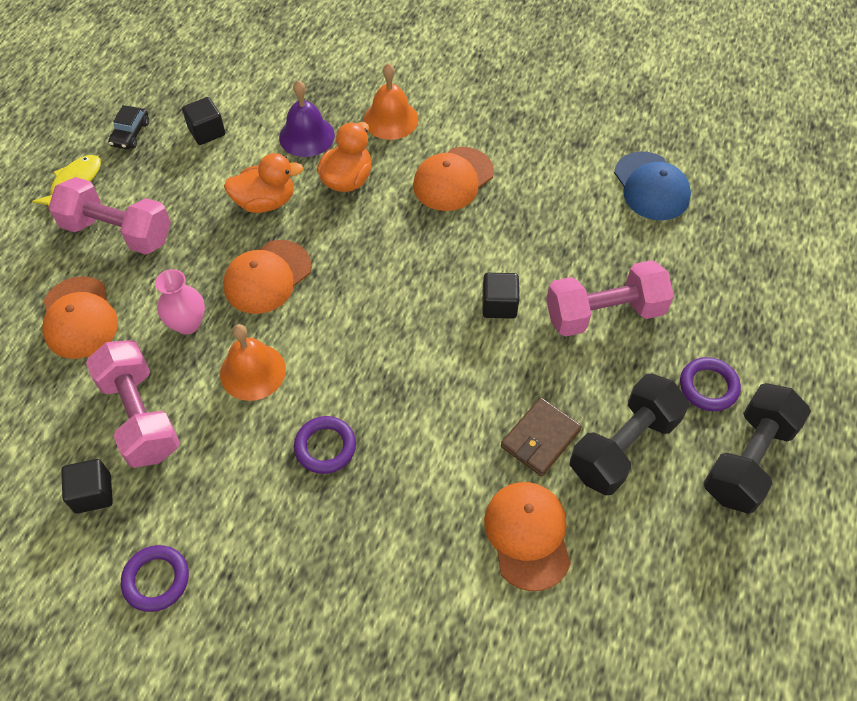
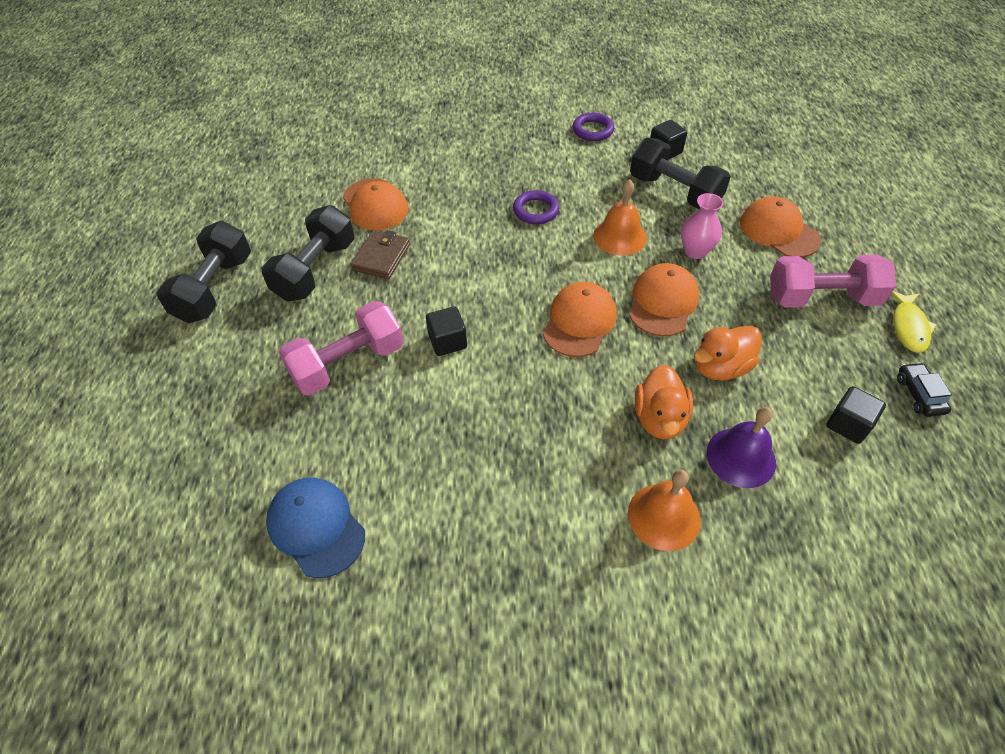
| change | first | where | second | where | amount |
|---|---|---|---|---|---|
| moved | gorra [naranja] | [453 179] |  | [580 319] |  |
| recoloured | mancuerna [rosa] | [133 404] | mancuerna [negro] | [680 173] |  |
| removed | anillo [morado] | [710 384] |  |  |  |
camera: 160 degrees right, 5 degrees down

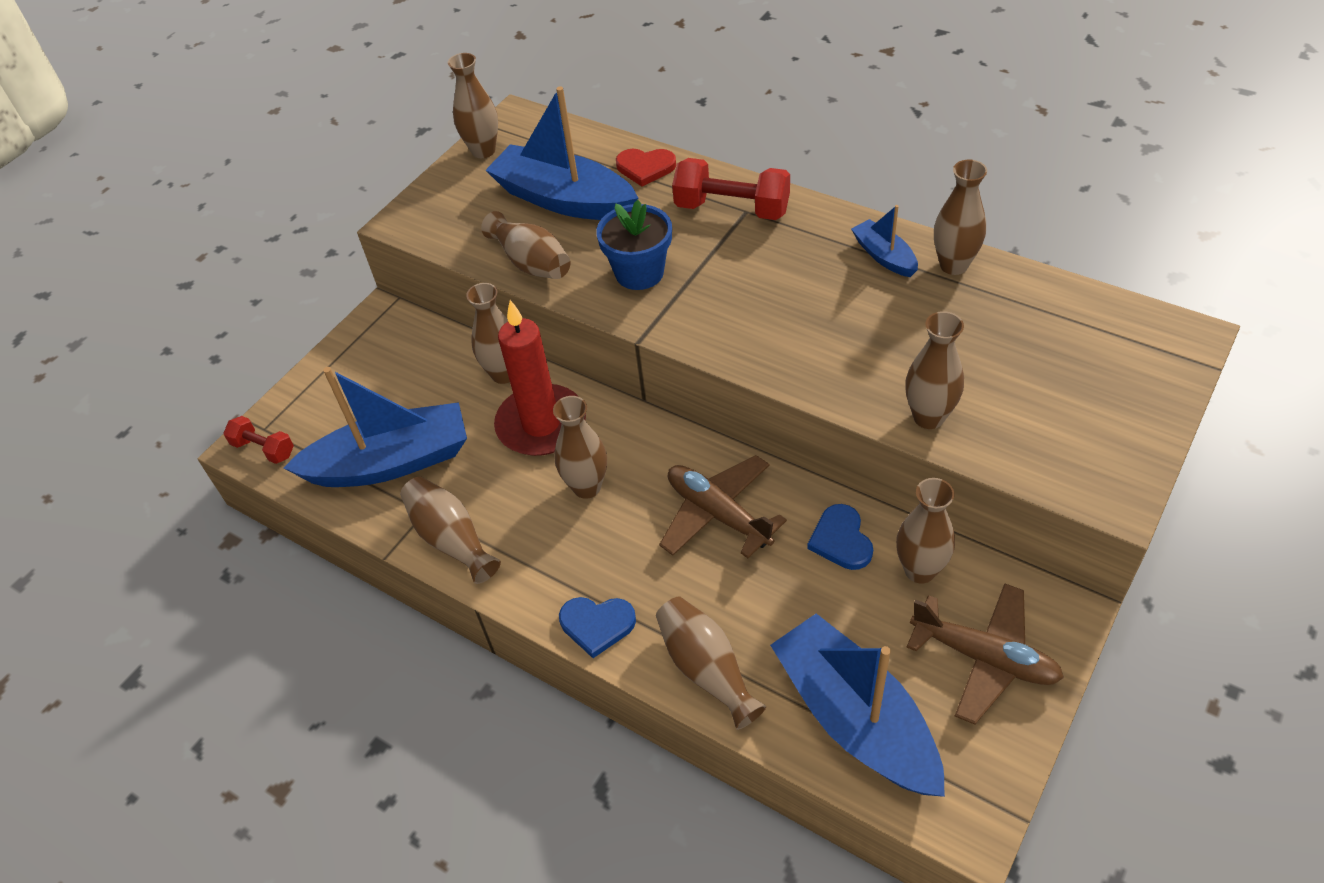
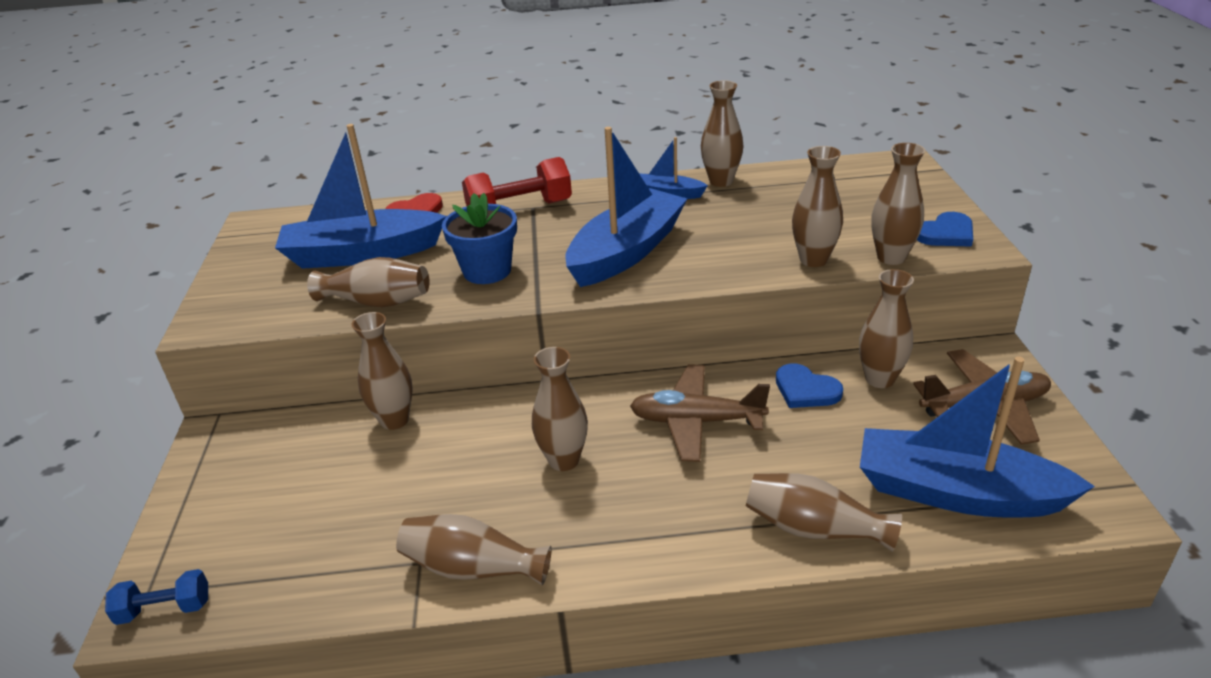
| change | first | where | second | where | amount |
|---|---|---|---|---|---|
| moved | florero [marrón] | [473 105] |  | [898 204] |  |
| removed | vela [rojo] | [540 378] |  |  |  |
| moved | barco [azul] | [375 427] |  | [626 207] |  |
| recoloured | mancuerna [rojo] | [258 440] | mancuerna [azul] | [156 597] |  |
| moved | corazón [azul] | [597 627] |  | [945 229] |  |
camera: 40 degrees left, 15 degrees down

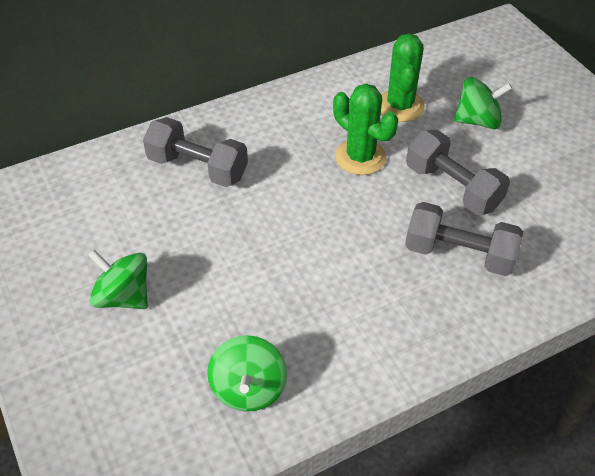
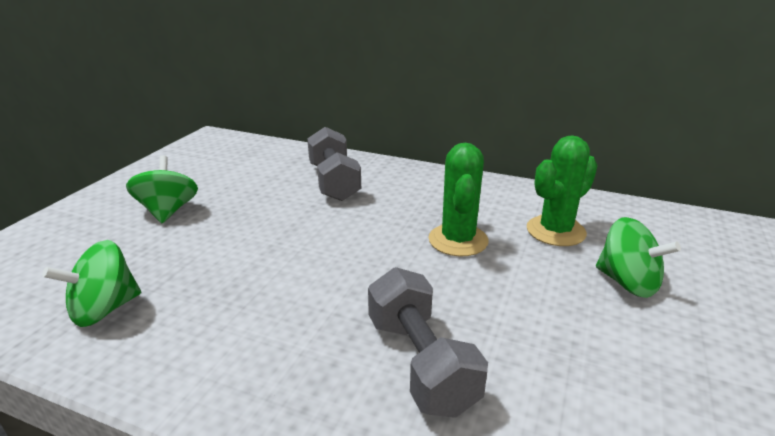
| change | first | where | second | where | amount |
|---|---|---|---|---|---|
| removed | mancuerna [gris] | [458 172] |  |  |  |
camera: 50 degrees right, 20 degrees down

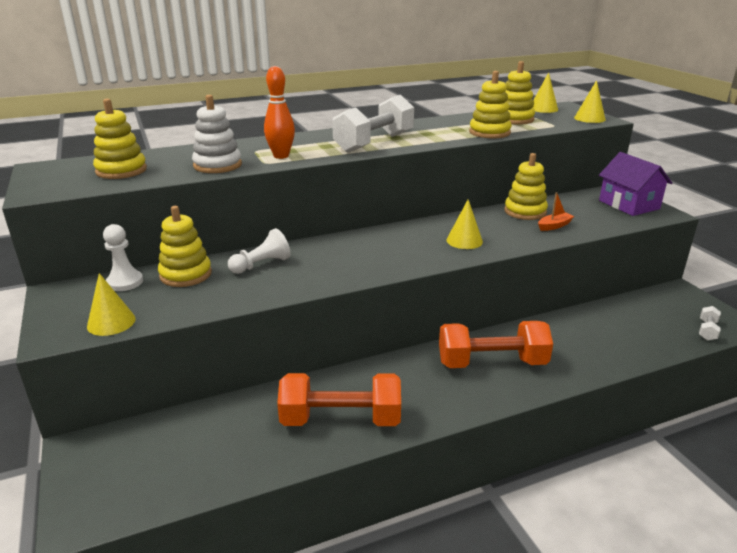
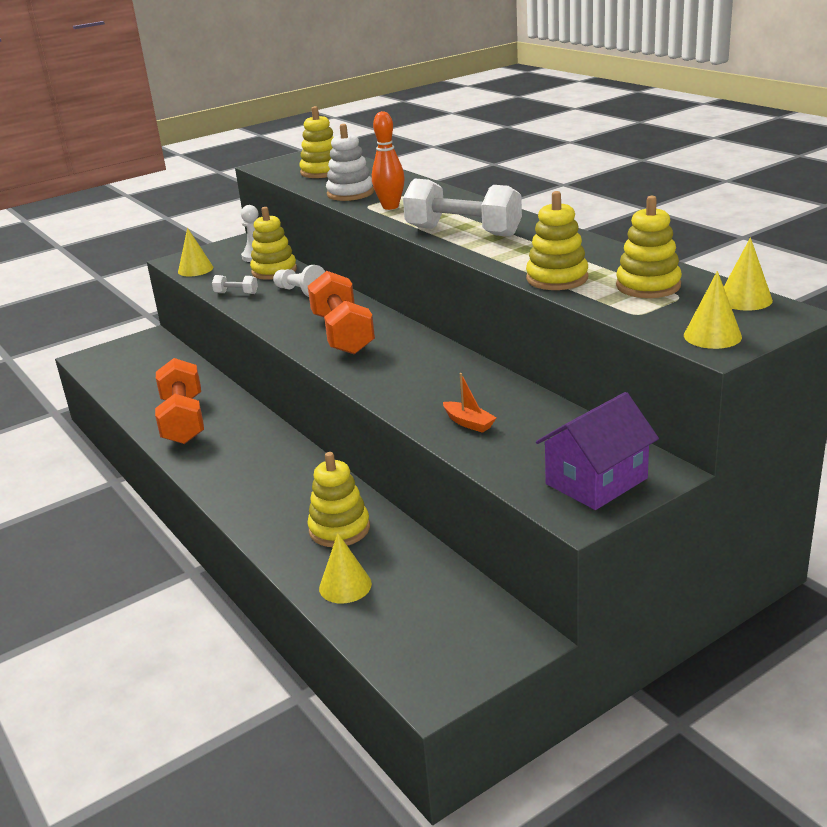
| change | first | where | second | where | amount |
|---|---|---|---|---|---|
| moved | juguete apilable [amarillo] | [526 186] |  | [338 499] |  |
| moved | cono [amarillo] | [464 224] |  | [345 568] |  |
| moved | mancuerna [blanco] | [710 323] |  | [235 284] |  |
| moved | mancuerna [naranja] | [496 344] |  | [341 313] |  |
camera: 80 degrees right, 0 degrees up

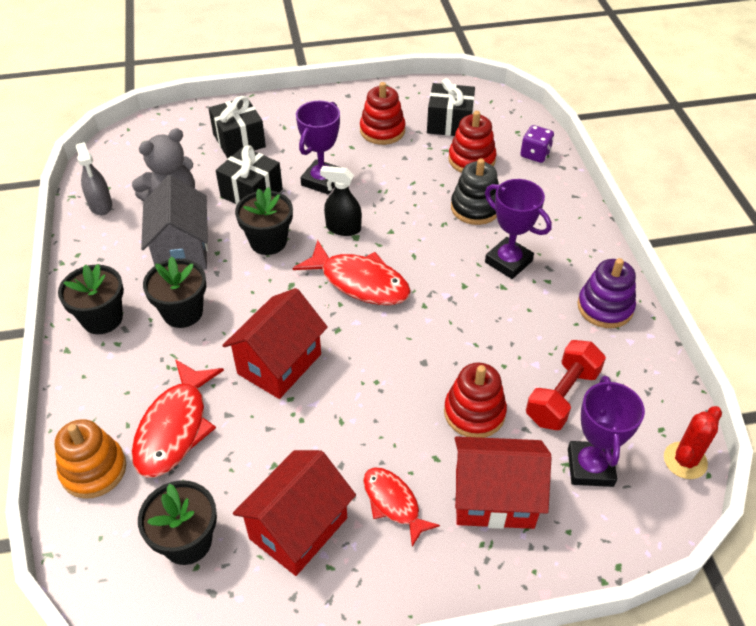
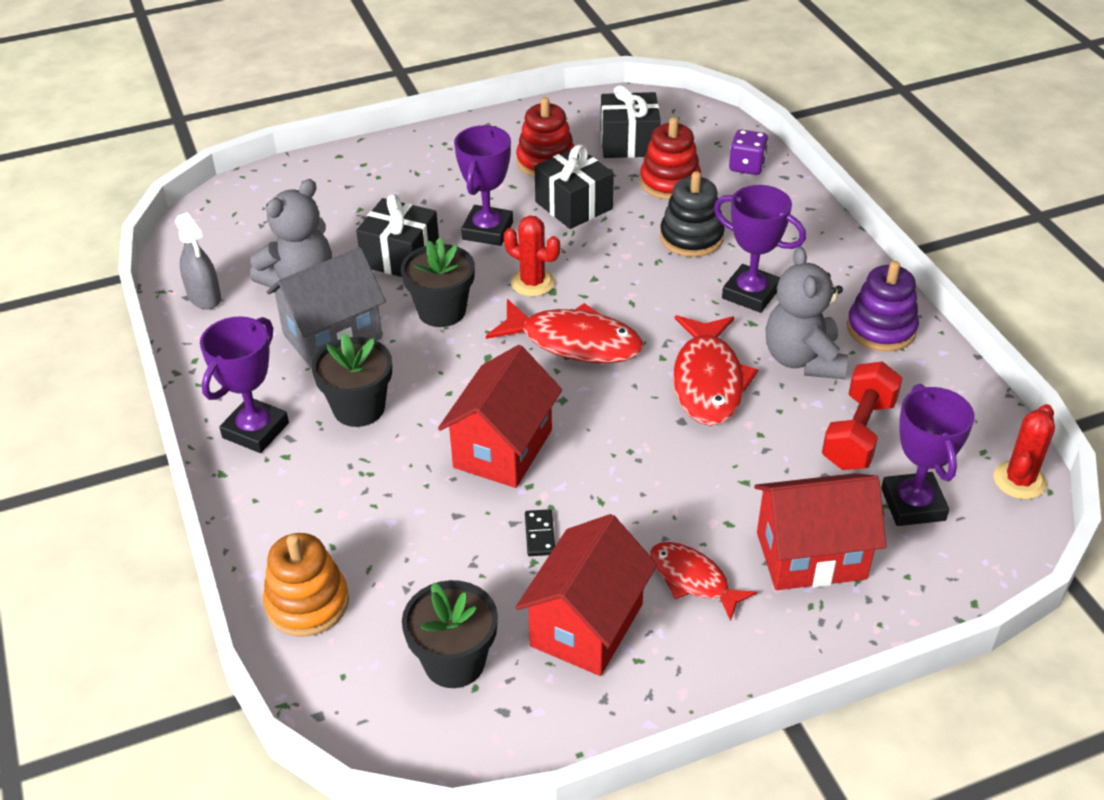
| change | first | where | second | where | amount |
|---|---|---|---|---|---|
| moved | regalo [negro] | [237 127] |  | [574 186] |  |
| replaced | pulverizador [negro] | [341 201] | cactus [rojo] | [532 256] |  |
| turned | casa [gris] | [174 222] |  | [326 308] | 75 degrees clockwise |
| replaced | maceta [negro] | [91 299] | trofeo [morado] | [244 384] |  |
| moved | pez [rojo] | [178 418] |  | [715 370] |  |
| removed | juguete apilable [rojo] | [475 400] |  |  |  |
| added |  |  | osito [gris] | [807 313] |  |
| added |  |  | ficha de dominó [negro] | [540 532] |  |
camera: 10 degrees left, 5 degrees down

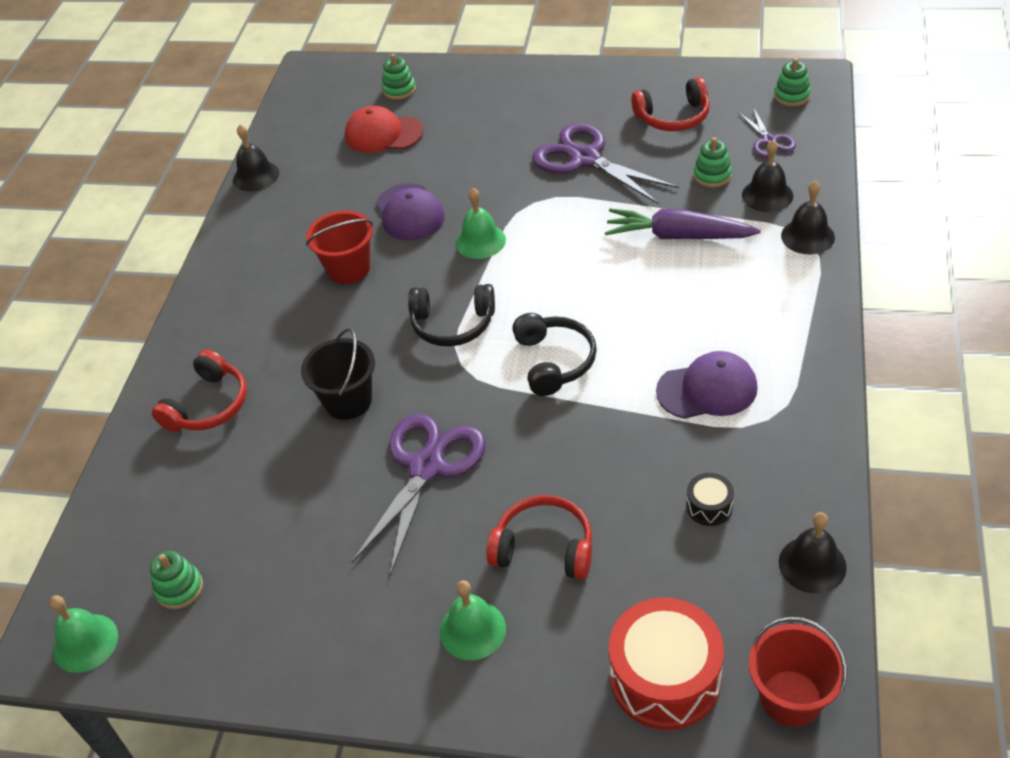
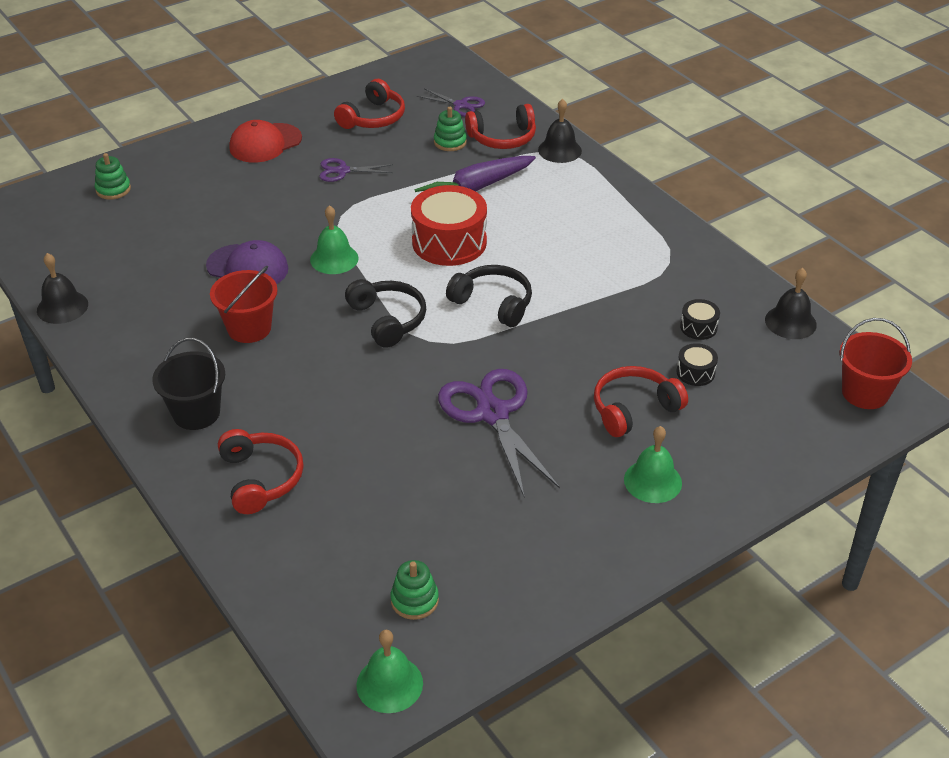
| change | first | where | second | where | amount |
|---|---|---|---|---|---|
| removed | juguete apilable [verde] | [792 82] |  |  |  |
| moved | gorra [rojo] | [384 129] |  | [265 141] |  |
| resized | tijeras [morado] | [605 163] |  | [356 170] | x0.53 |
| replaced | campana [negro] | [767 176] | auriculares [rojo] | [500 126] |  |
| turned | auriculares [negro] | [451 315] |  | [385 313] | 75 degrees counterclockwise |
| moved | balde [negro] | [338 374] |  | [188 384] |  |
| removed | gorra [morado] | [707 385] |  |  |  |
| moved | tambor [rojo] | [666 663] |  | [449 225] |  |
| added |  |  | tambor [negro] | [697 364] |  |
camera: 50 degrees left, 5 degrees down

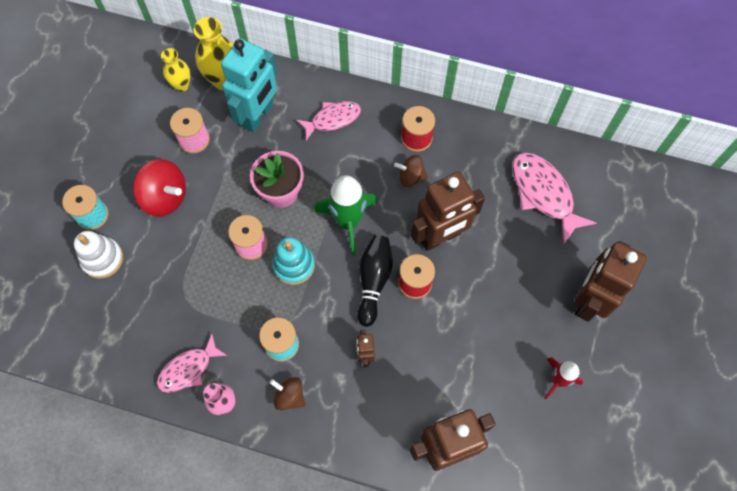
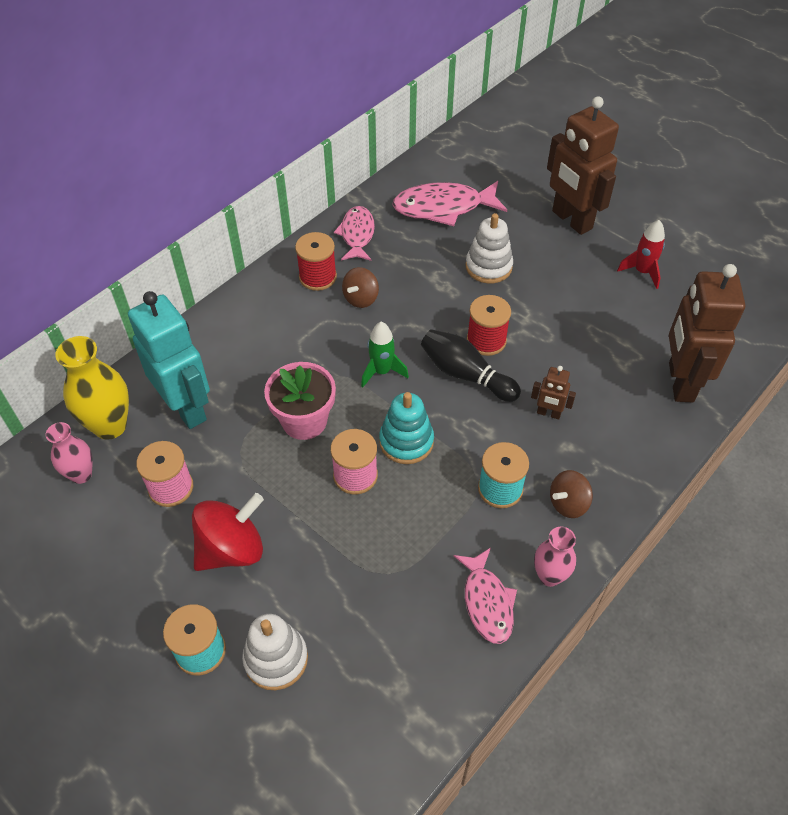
| change | first | where | second | where | amount |
|---|---|---|---|---|---|
| recoloured | florero [amarillo] | [175 70] | florero [rosa] | [69 453] |  |
| moved | pez [rosa] | [328 121] |  | [354 233] |  |
| removed | robot [marrón] | [448 211] |  |  |  |
| resized | cohete [verde] | [346 216] |  | [385 354] | x0.60 |
| added |  |  | juguete apilable [blanco] | [489 248] |  |
camera: 65 degrees left, 15 degrees down

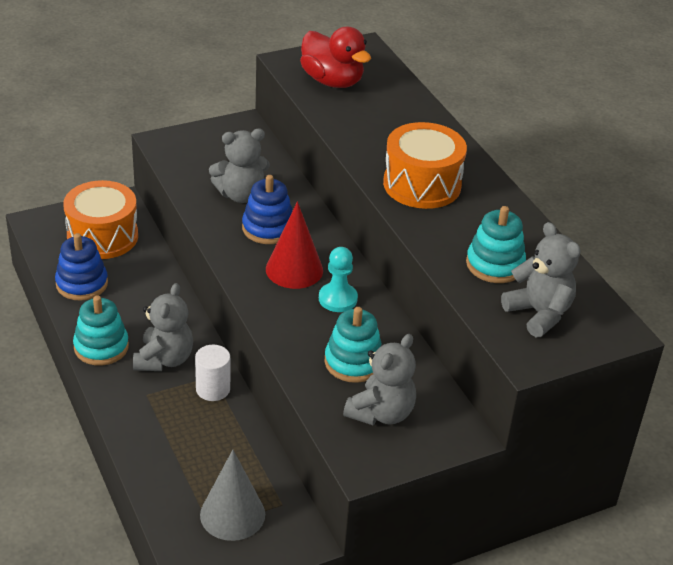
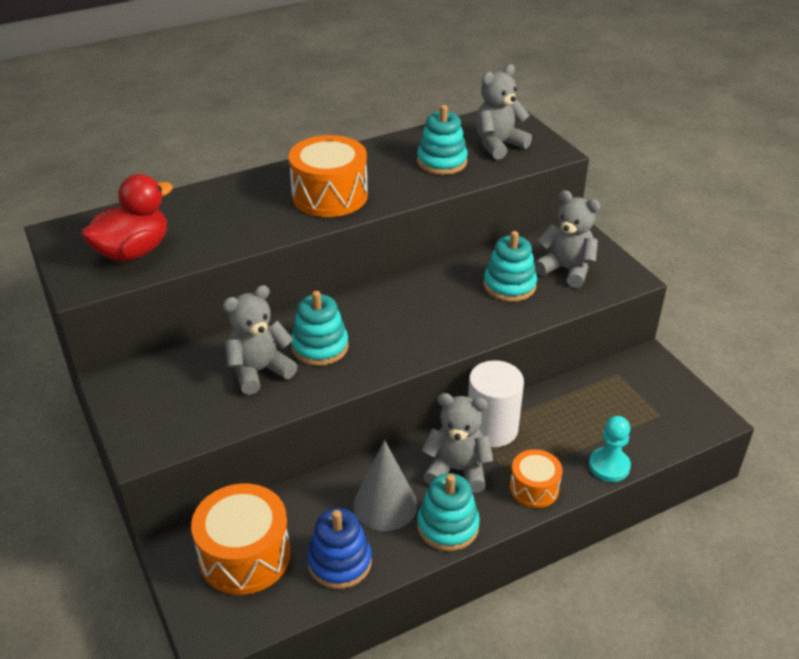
| change | first | where | second | where | amount |
|---|---|---|---|---|---|
| turned | osito [gris] | [239 166] |  | [260 340] | 105 degrees counterclockwise |
| recoloured | juguete apilable [azul] | [267 209] | juguete apilable [turquesa] | [320 328] |  |
| removed | cono [rojo] | [294 245] |  |  |  |
| moved | peón [turquesa] | [338 279] |  | [610 449] |  |
| resized | cilindro [blanco] | [212 373] |  | [496 403] | x1.52 |
| moved | cono [gris] | [232 495] |  | [385 485] |  |
| added |  |  | tambor [naranja] | [536 478] |  |
camera: 90 degrees left, 0 degrees up

